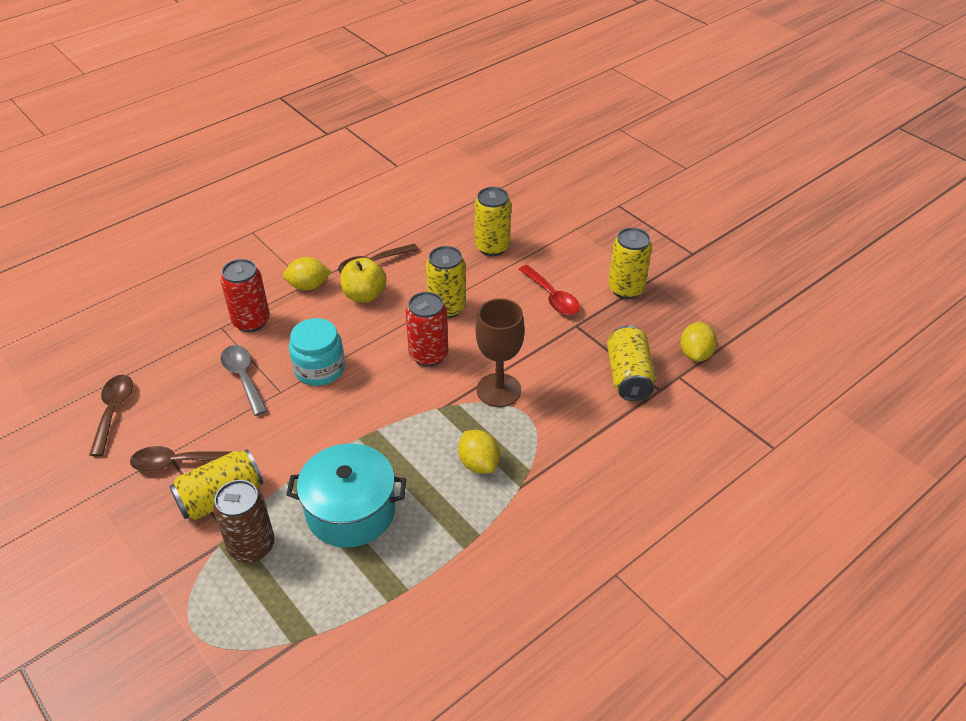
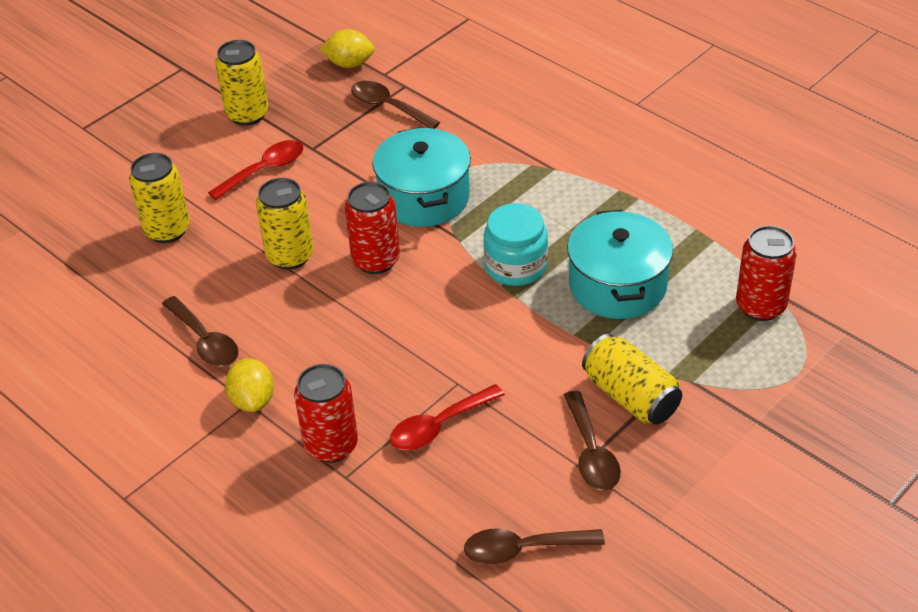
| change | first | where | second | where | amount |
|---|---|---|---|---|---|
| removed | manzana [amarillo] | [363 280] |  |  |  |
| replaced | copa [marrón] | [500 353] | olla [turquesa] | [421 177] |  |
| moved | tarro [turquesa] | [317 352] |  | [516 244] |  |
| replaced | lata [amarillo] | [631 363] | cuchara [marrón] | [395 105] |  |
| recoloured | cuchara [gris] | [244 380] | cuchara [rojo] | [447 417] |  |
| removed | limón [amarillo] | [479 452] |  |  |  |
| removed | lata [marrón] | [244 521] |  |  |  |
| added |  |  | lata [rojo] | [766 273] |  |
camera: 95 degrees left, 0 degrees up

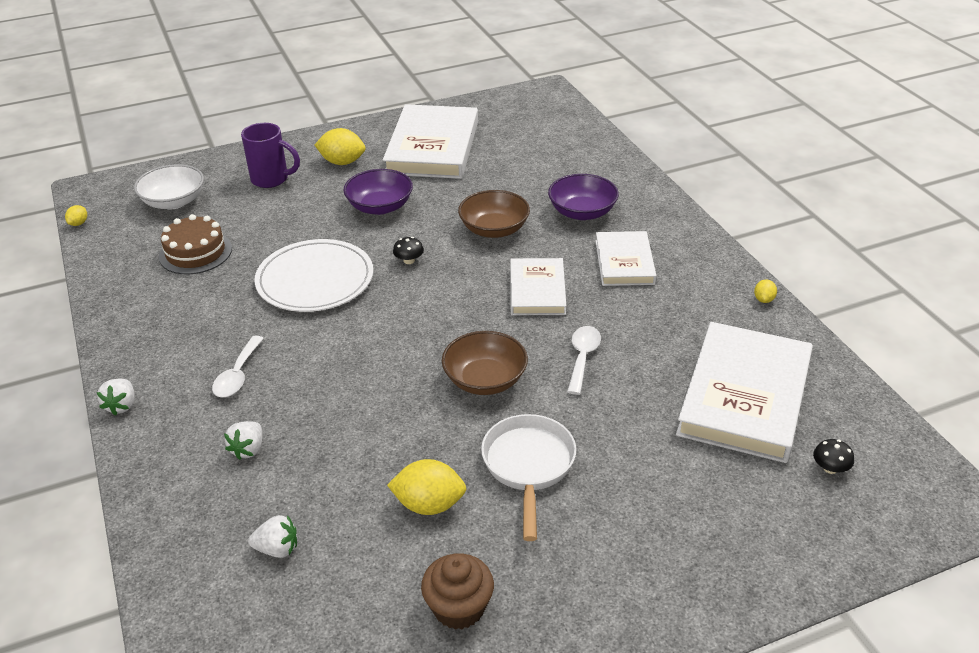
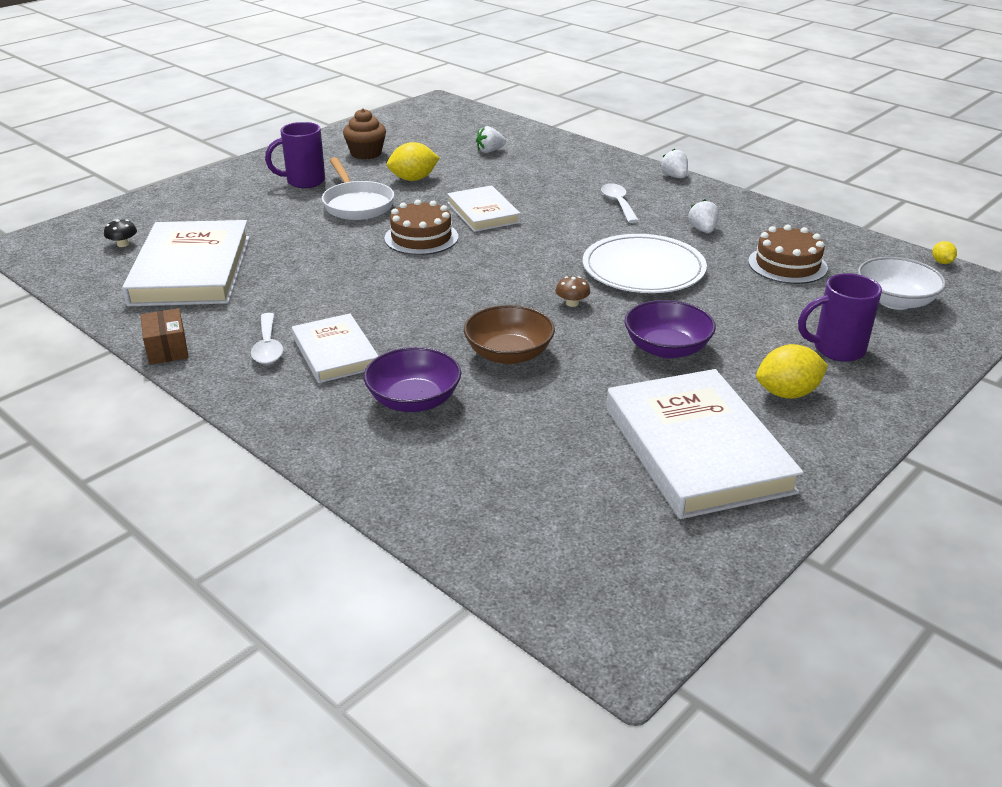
| change | first | where | second | where | amount |
|---|---|---|---|---|---|
| recoloured | seta [negro] | [408 250] | seta [marrón] | [573 291] |  |
| moved | libro [blanco] | [538 286] |  | [484 208] |  |
| replaced | limón [amarillo] | [765 291] | caja [marrón] | [165 336] |  |
| moved | cuchara [blanco] | [584 360] |  | [267 338] |  |
| replaced | cuenco [marrón] | [485 363] | tarta [marrón] | [421 227] |  |
| moved | fresa [blanco] | [243 440] |  | [703 216] |  |
| added |  |  | taza [morado] | [295 155] |  |
camera: 155 degrees right, 5 degrees down

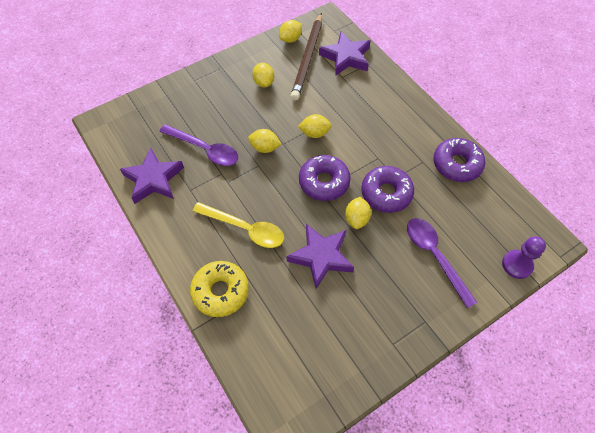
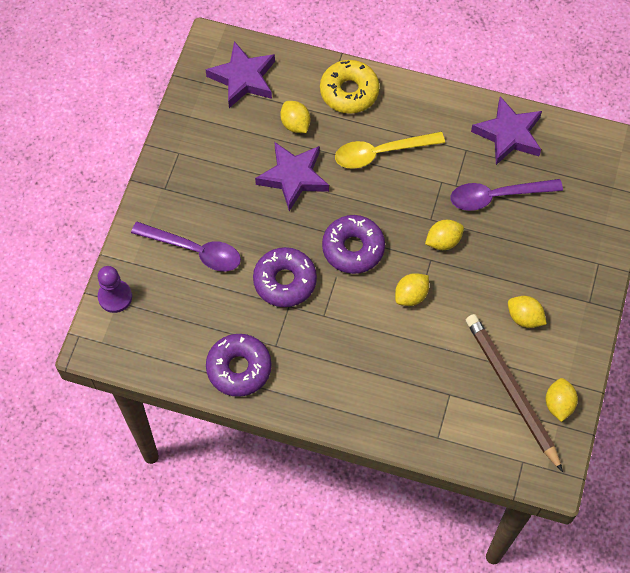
| change | first | where | second | where | amount |
|---|---|---|---|---|---|
| moved | estrella [morado] | [345 53] |  | [240 74] |  |
| moved | limón [amarillo] | [358 213] |  | [295 117] |  |
camera: 140 degrees right, 5 degrees up

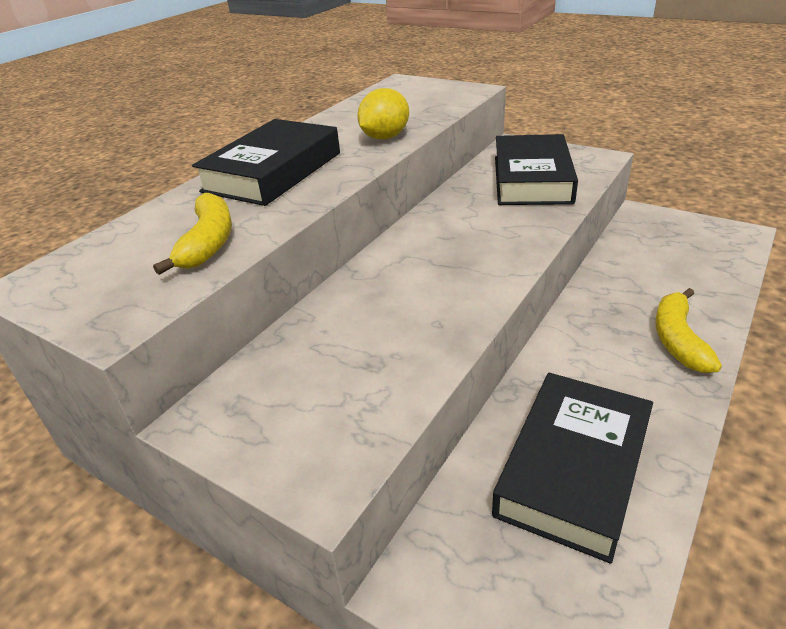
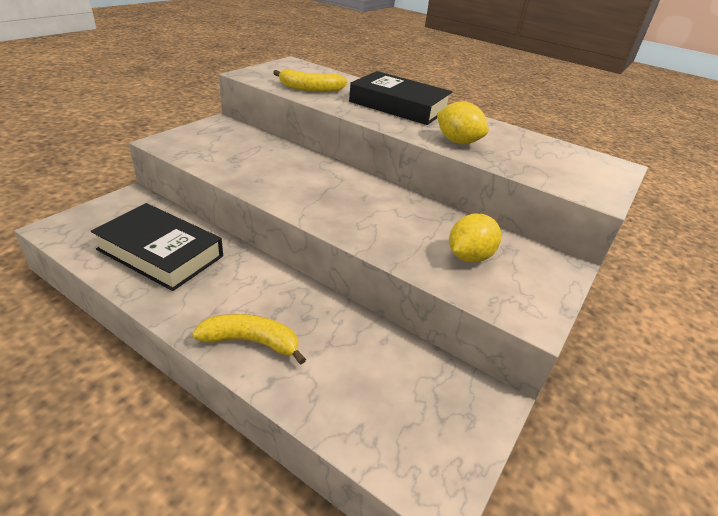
| change | first | where | second | where | amount |
|---|---|---|---|---|---|
| replaced | libro [negro] | [536 169] | limón [amarillo] | [475 238] |  |
camera: 85 degrees right, 0 degrees up

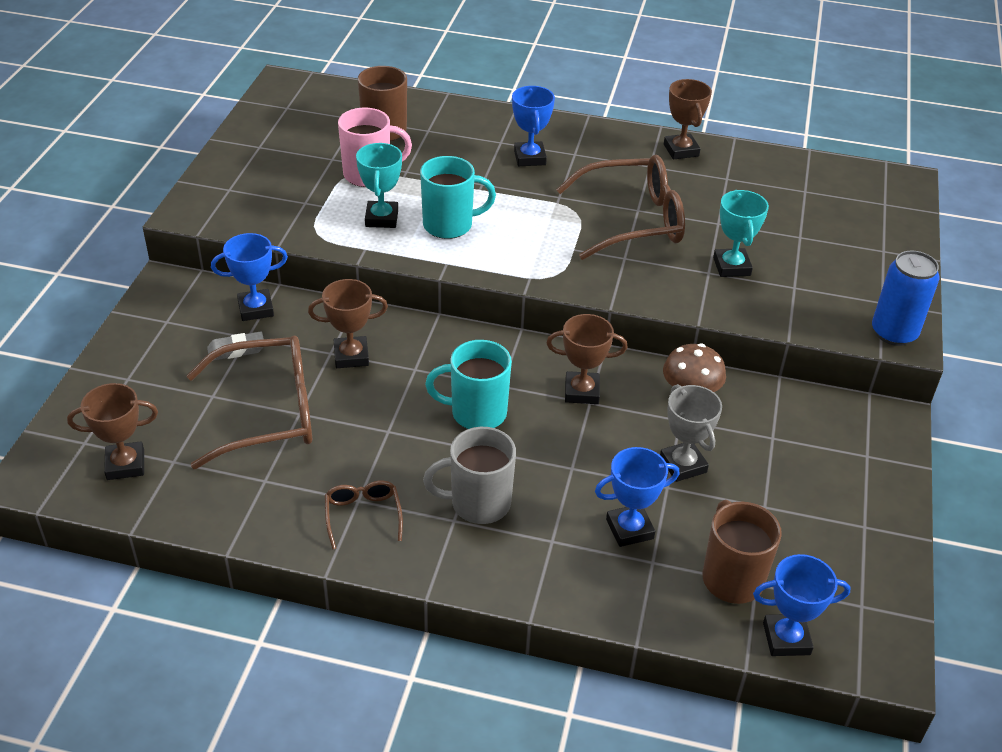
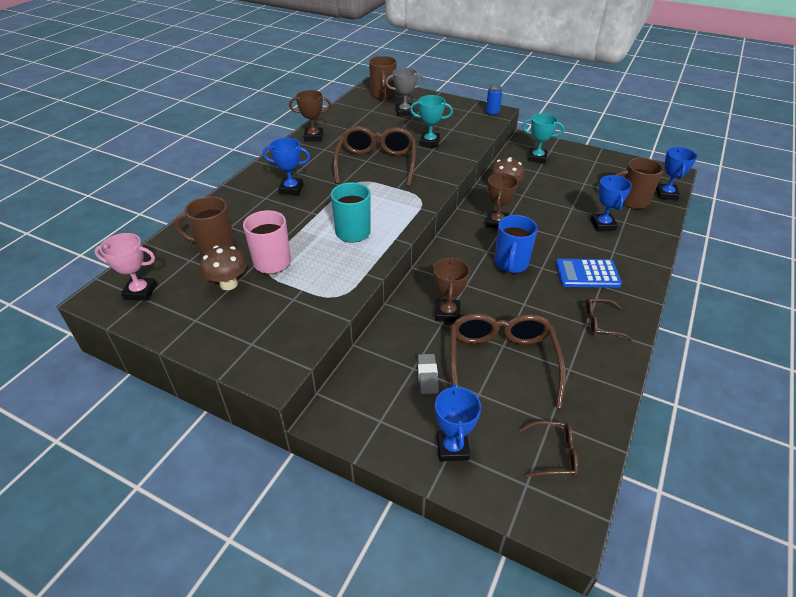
| change | first | where | second | where | amount |
|---|---|---|---|---|---|
| moved | trofeo [turquesa] | [379 185] |  | [543 138] |  |
| moved | trofeo [azul] | [249 277] |  | [458 422] |  |
| resized | lata [azul] | [905 298] |  | [494 100] | x0.59 |
| recoloured | taza [turquesa] | [468 384] | taza [azul] | [516 244] |  |
| replaced | trofeo [marrón] | [112 431] | gafas [marrón] | [548 449] |  |
| moved | trofeo [gris] | [691 433] |  | [405 92] |  |
| replaced | taza [gris] | [469 475] | calculadora [azul] | [589 273] |  |
| added |  |  | taza [marrón] | [383 77] |  |
| added |  |  | trofeo [rosa] | [125 267] |  |
| added |  |  | seta [marrón] | [223 267] |  |
camera: 75 degrees left, 0 degrees up

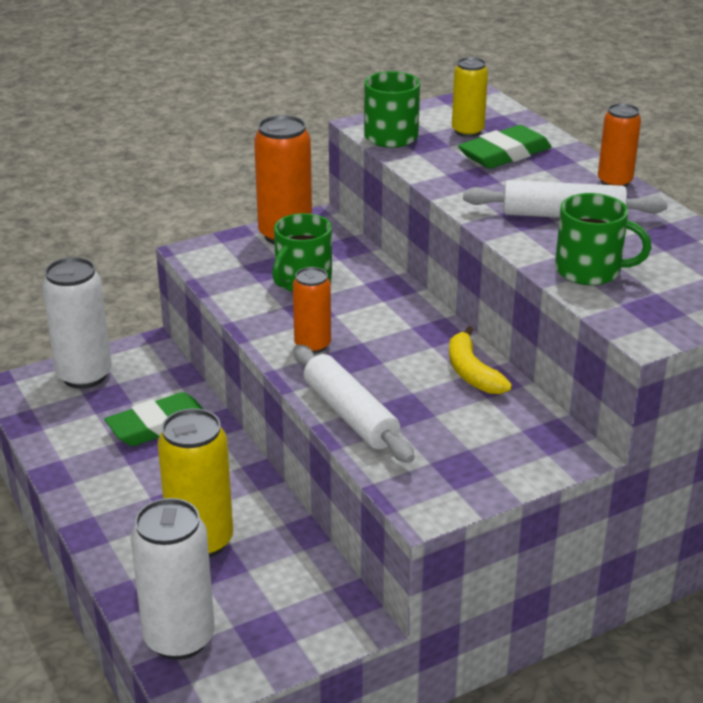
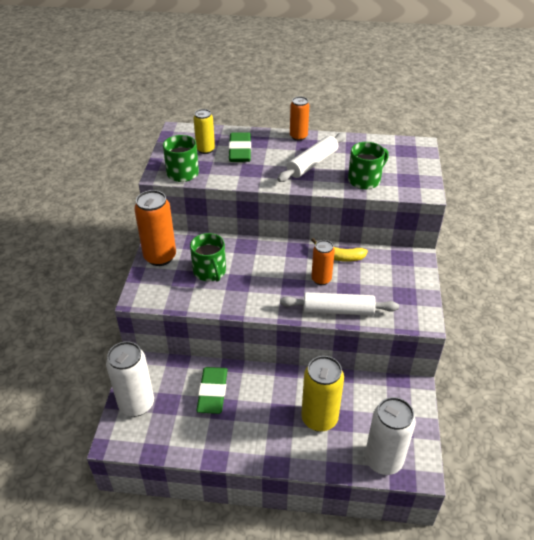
| change | first | where | second | where | amount |
|---|---|---|---|---|---|
| moved | lata [naranja] | [312 310] |  | [323 262] |  |
camera: 55 degrees left, 10 degrees up

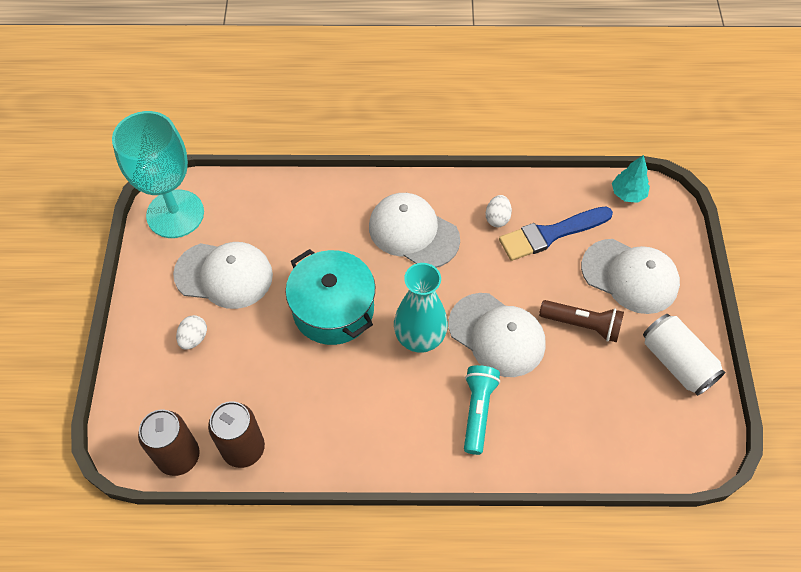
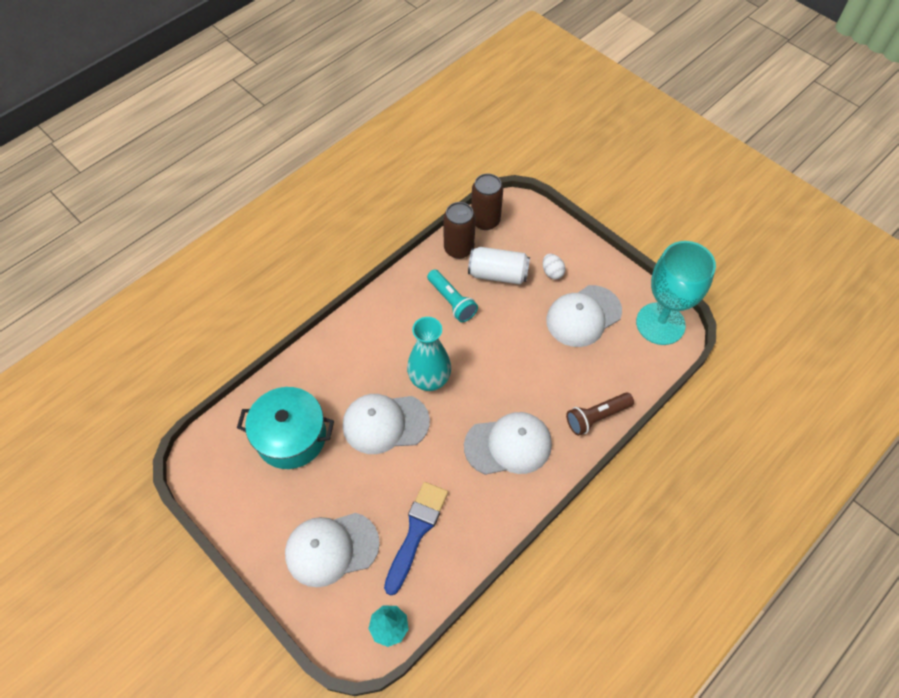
| change | first | where | second | where | amount |
|---|---|---|---|---|---|
| removed | huevo [blanco] | [499 211] |  |  |  |
| moved | olla [turquesa] | [330 297] |  | [285 428] |  |
| moved | lámpara de mano [marrón] | [581 321] |  | [600 414] |  |
| moved | lata [blanco] | [684 355] |  | [499 265] |  |
| moved | lámpara de mano [turquesa] | [482 410] |  | [452 295] |  |
camera: 135 degrees right, 0 degrees up

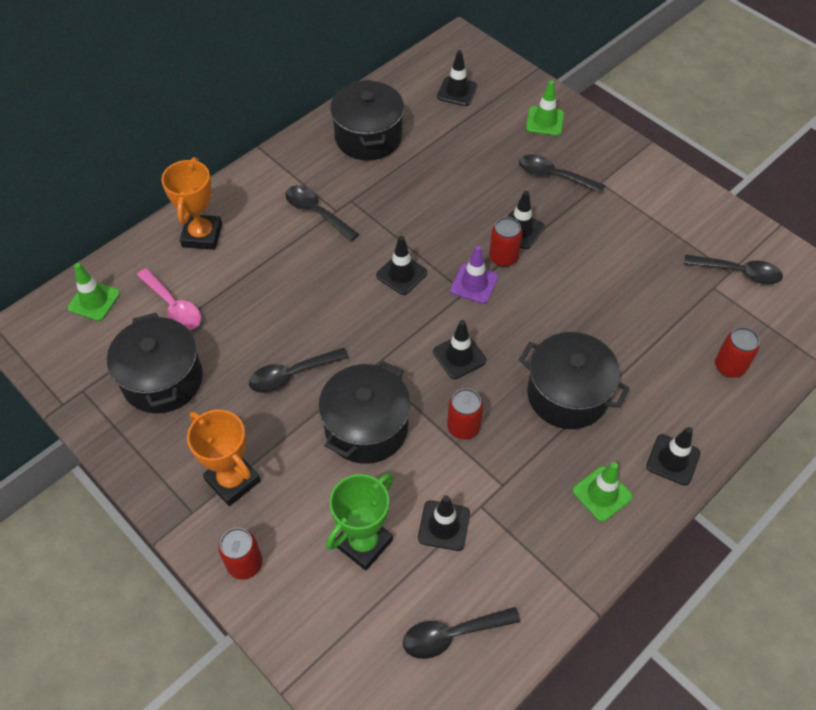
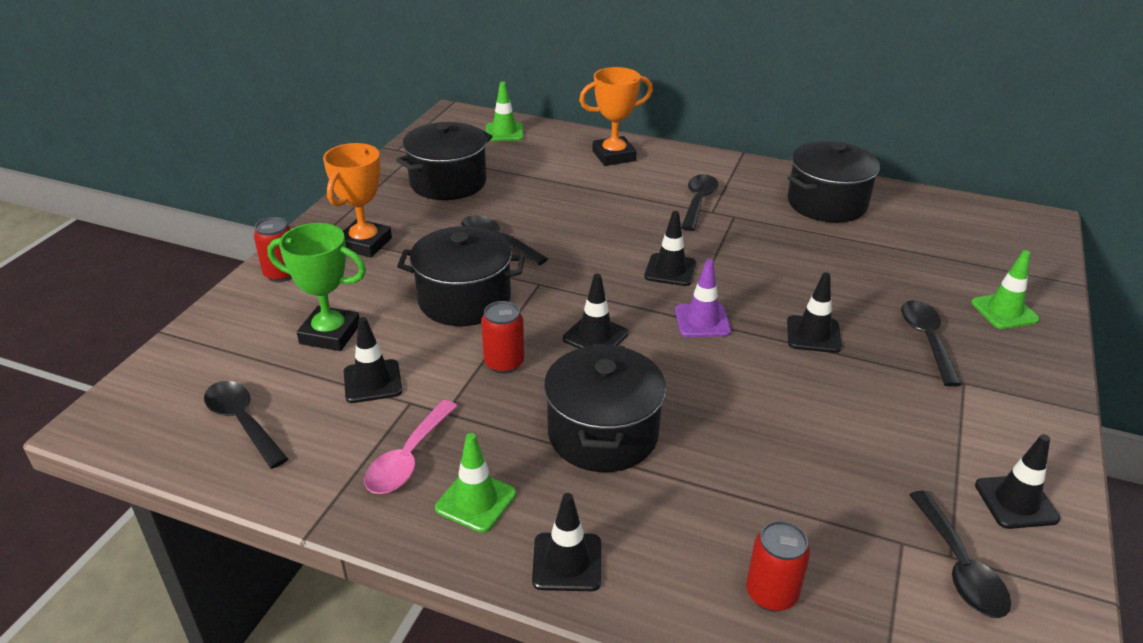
| change | first | where | second | where | amount |
|---|---|---|---|---|---|
| moved | cono de tráfico [negro] | [457 78] |  | [1017 481] |  |
| removed | lata [rojo] | [505 242] |  |  |  |
| moved | cuchara [rosa] | [169 299] |  | [410 447] |  |
camera: 65 degrees right, 20 degrees down

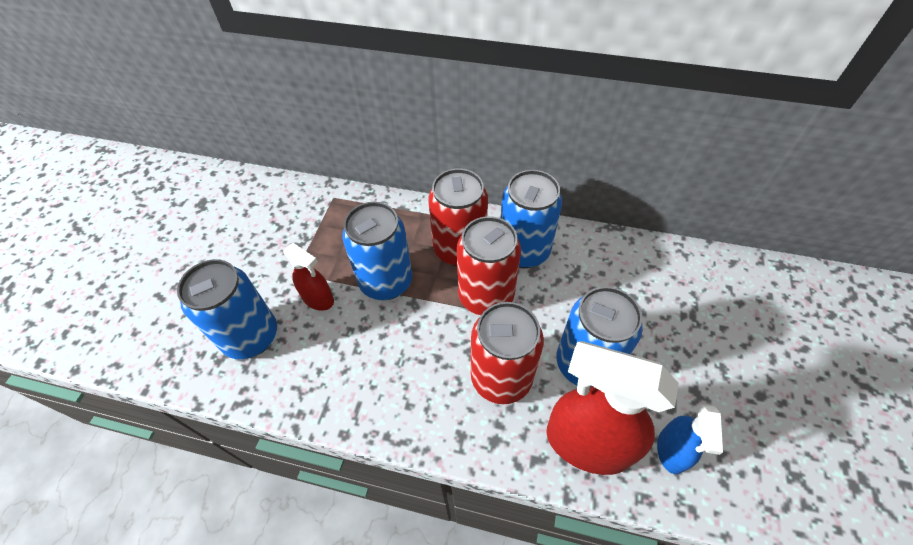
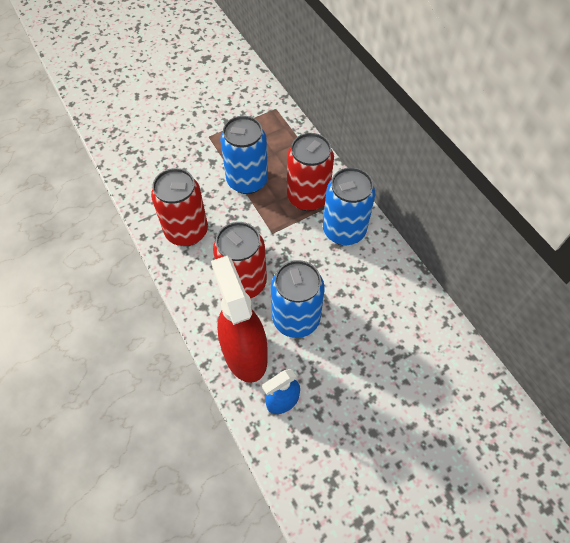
| change | first | where | second | where | amount |
|---|---|---|---|---|---|
| moved | lata [rojo] | [489 265] |  | [179 207] |  |
| removed | pulverizador [rojo] | [308 277] |  |  |  |
| removed | lata [azul] | [227 309] |  |  |  |
camera: 45 degrees right, 5 degrees up

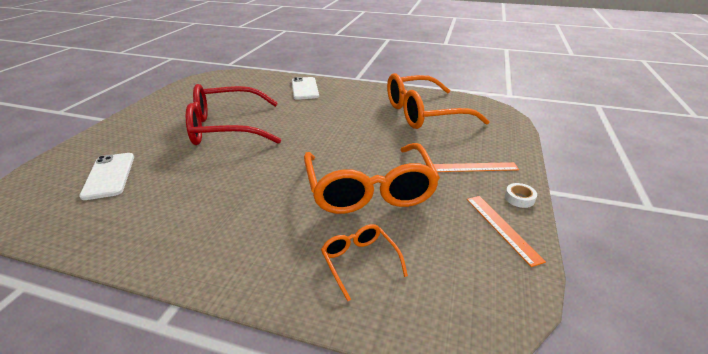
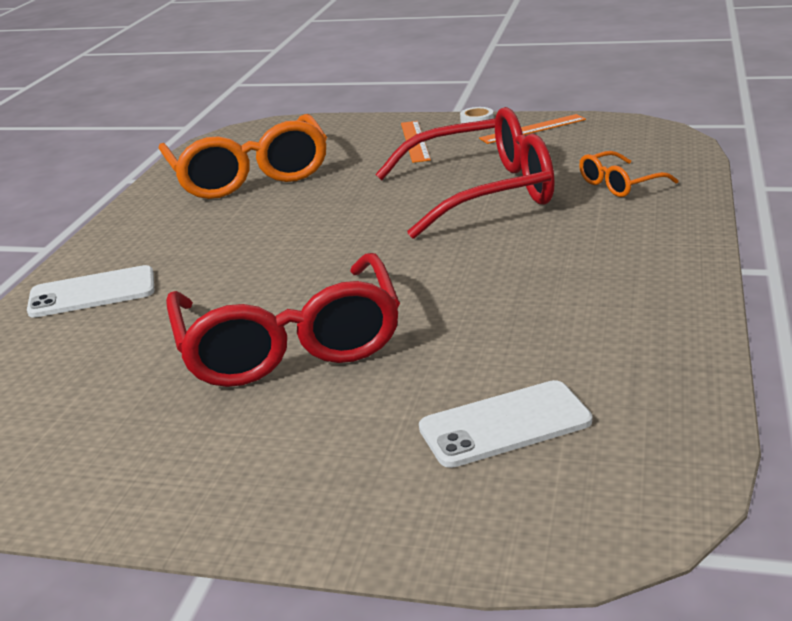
| change | first | where | second | where | amount |
|---|---|---|---|---|---|
| recoloured | gafas [naranja] | [372 178] | gafas [rojo] | [465 173] |  |
camera: 90 degrees left, 5 degrees down

